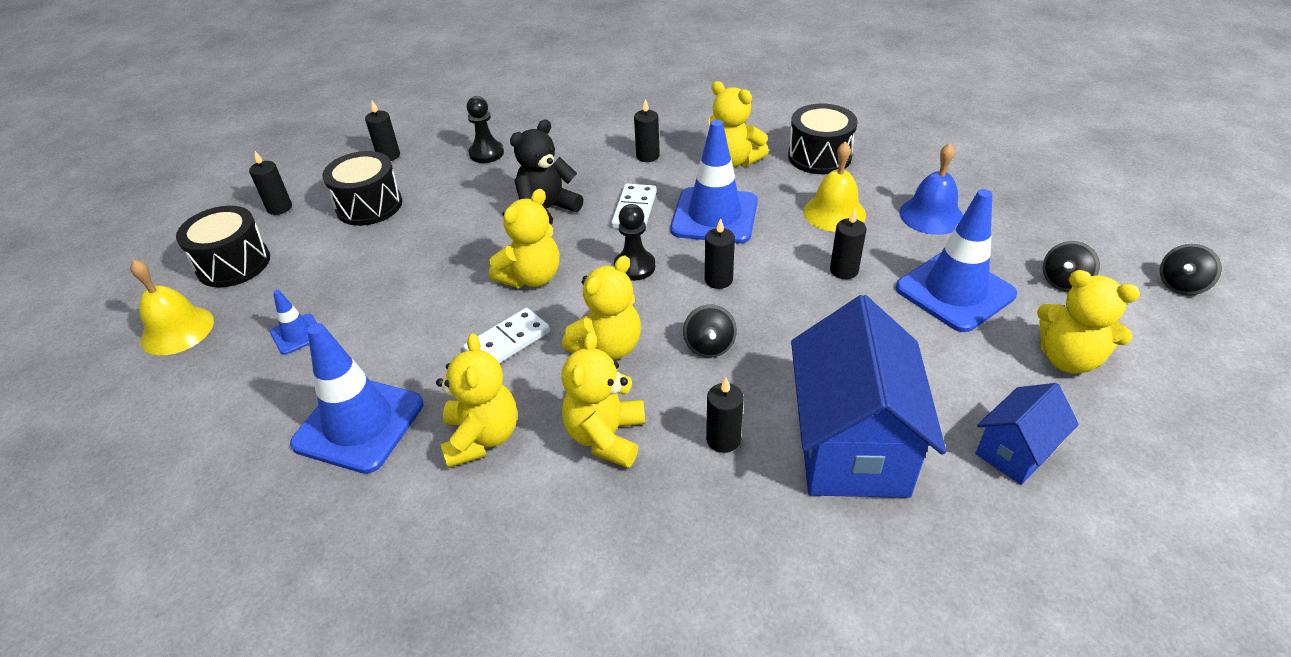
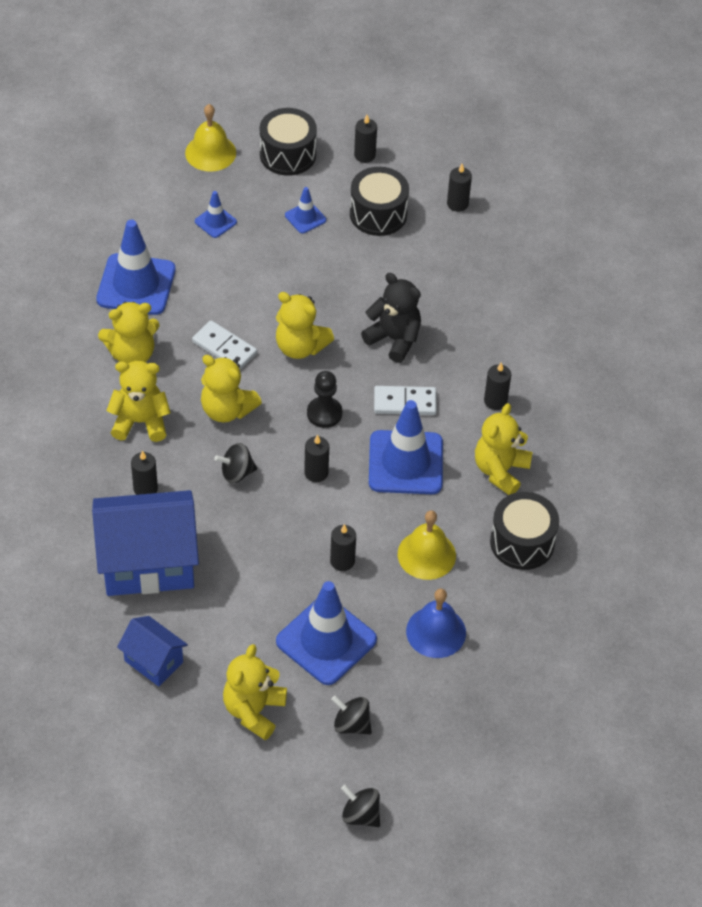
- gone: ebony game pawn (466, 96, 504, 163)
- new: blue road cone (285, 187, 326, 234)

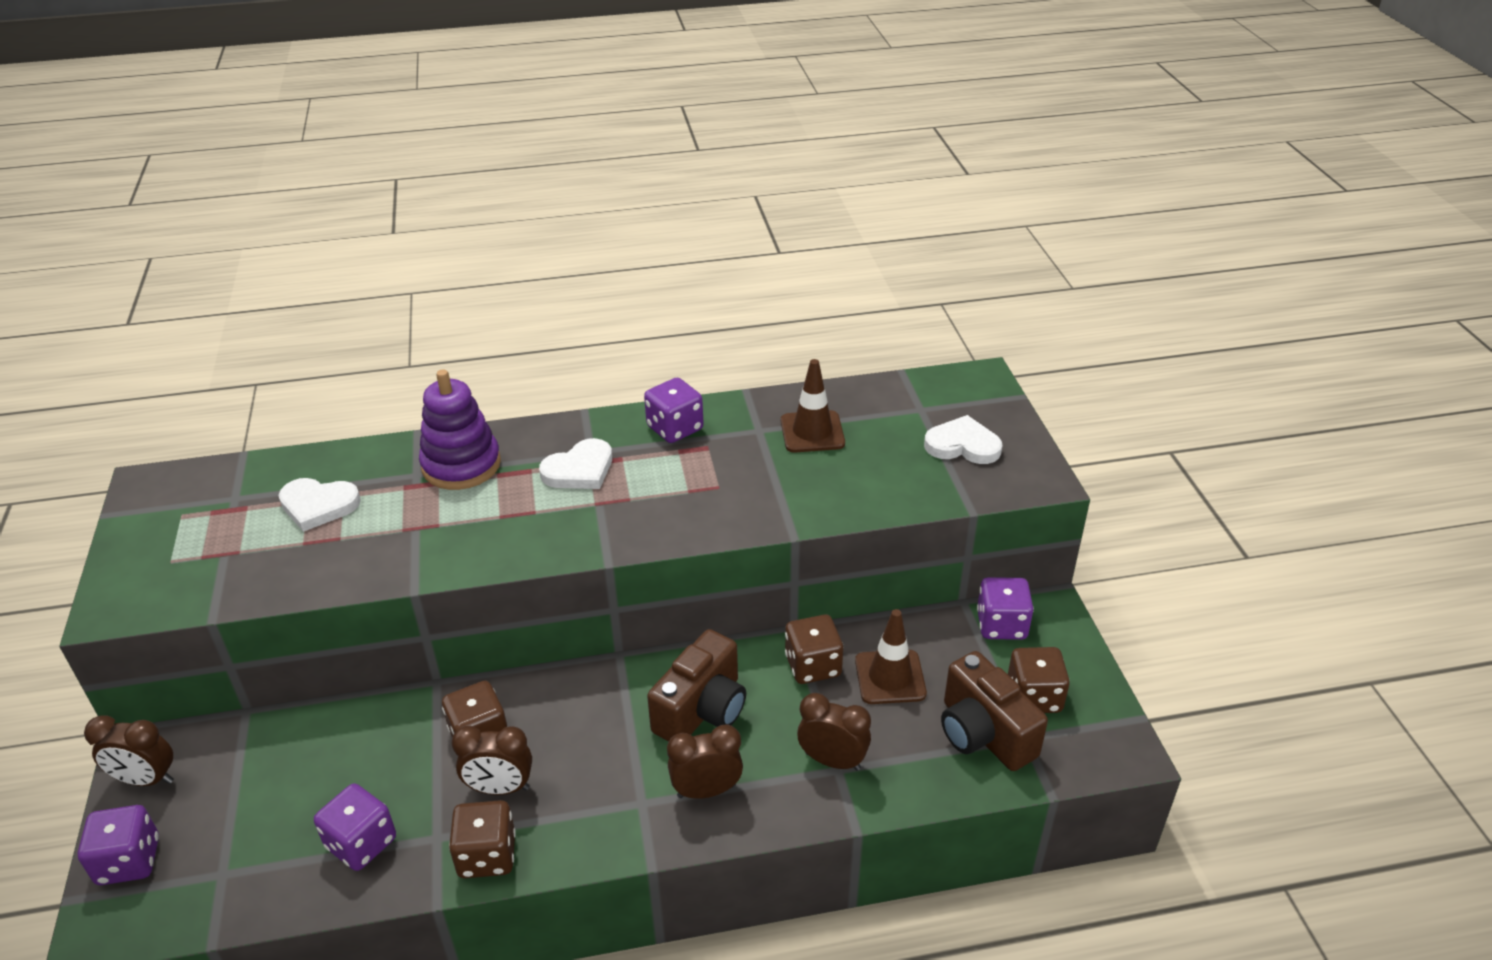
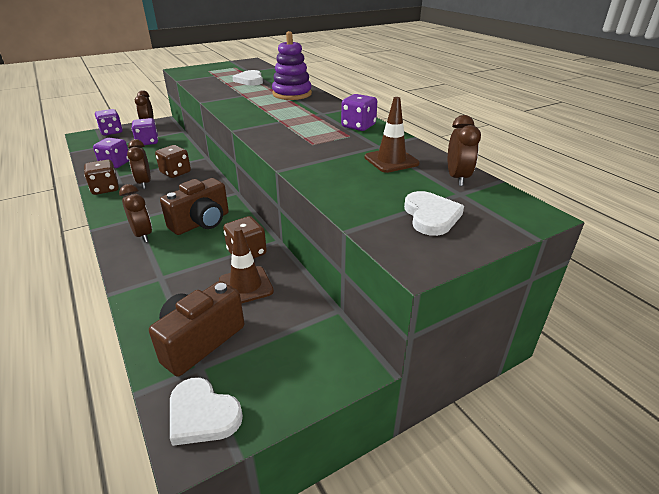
- shifted: pure white heart shape (539, 438, 612, 489) to (170, 377, 243, 446)
- rotated: brown camera (647, 629, 746, 742) = (160, 178, 229, 235) 60 degrees counterclockwise
- shifted: brown clock (797, 693, 871, 771) to (448, 115, 481, 186)
- shifted: purple die (977, 577, 1034, 640) to (131, 118, 158, 145)
- gone: brown die (1008, 647, 1070, 713)

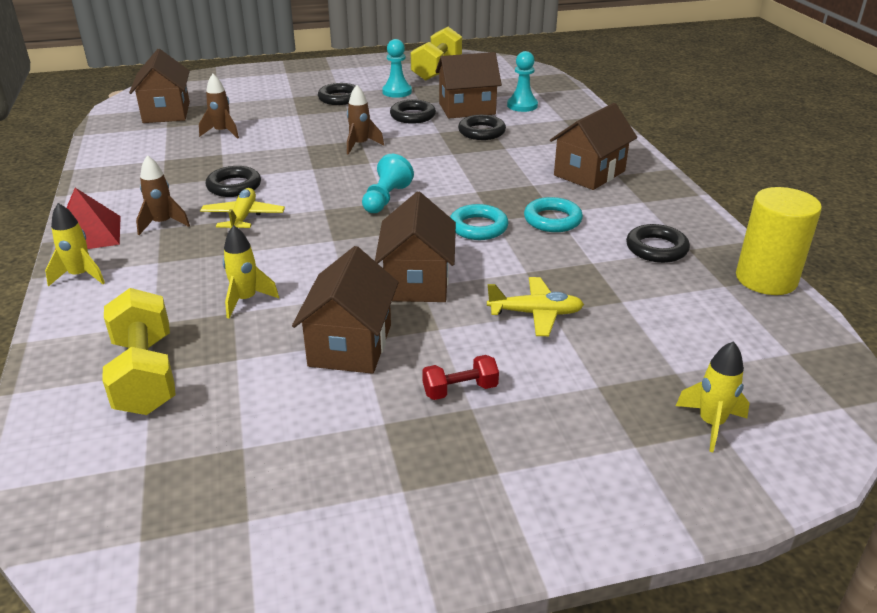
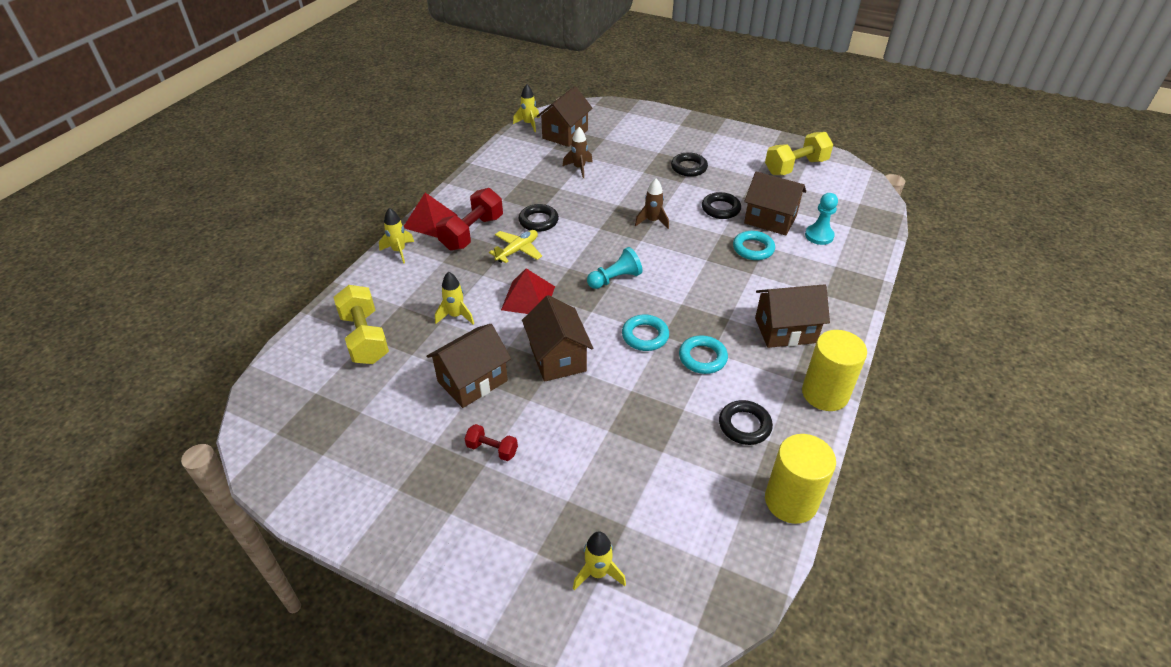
- rotated: yellow dumbbell (102, 288, 176, 415) = (333, 285, 389, 364) 45 degrees counterclockwise
- swapped: brown spaceship (136, 155, 190, 235) to red dumbbell (436, 188, 503, 251)
- rotated: brown house (375, 192, 456, 302) = (522, 295, 593, 382) 60 degrees counterclockwise
- gone: turquoise game pawn (382, 39, 412, 98)
- repainted: ebony torus (458, 115, 506, 140) to turquoise torus (733, 231, 775, 260)
- gone: yellow aeroplane (487, 277, 584, 336)
- new: red pyramid shape (501, 269, 555, 314)
- new: yellow spaceship (513, 84, 540, 132)
- new: yellow cylinder (802, 330, 867, 411)

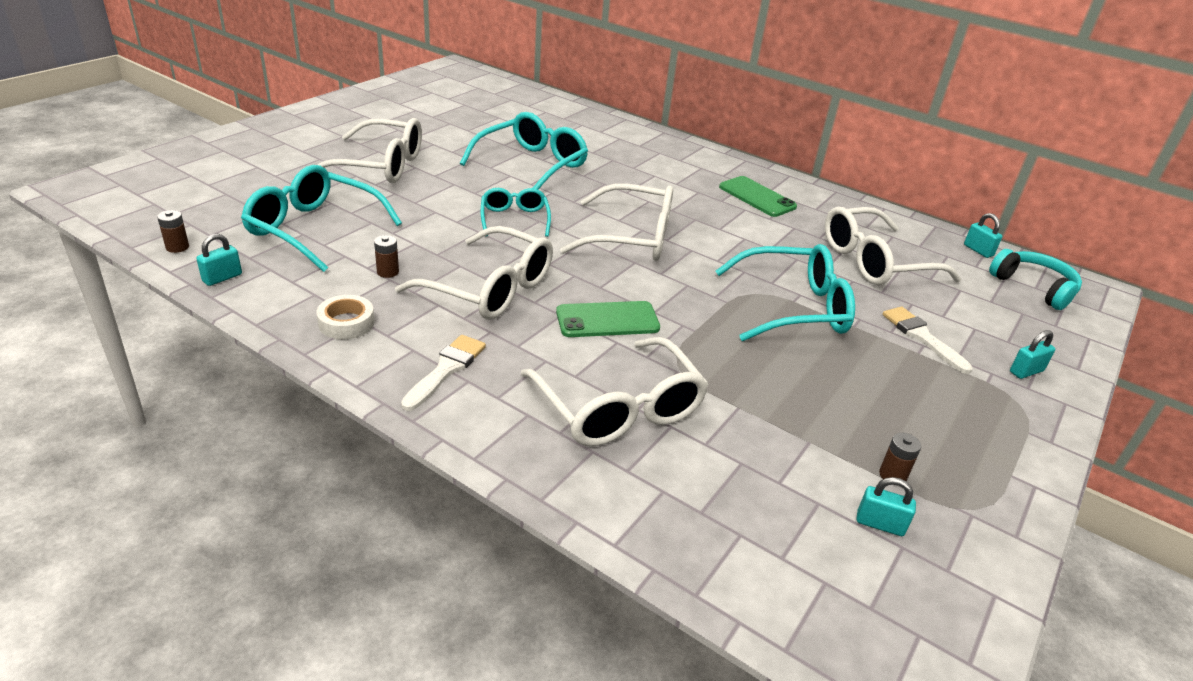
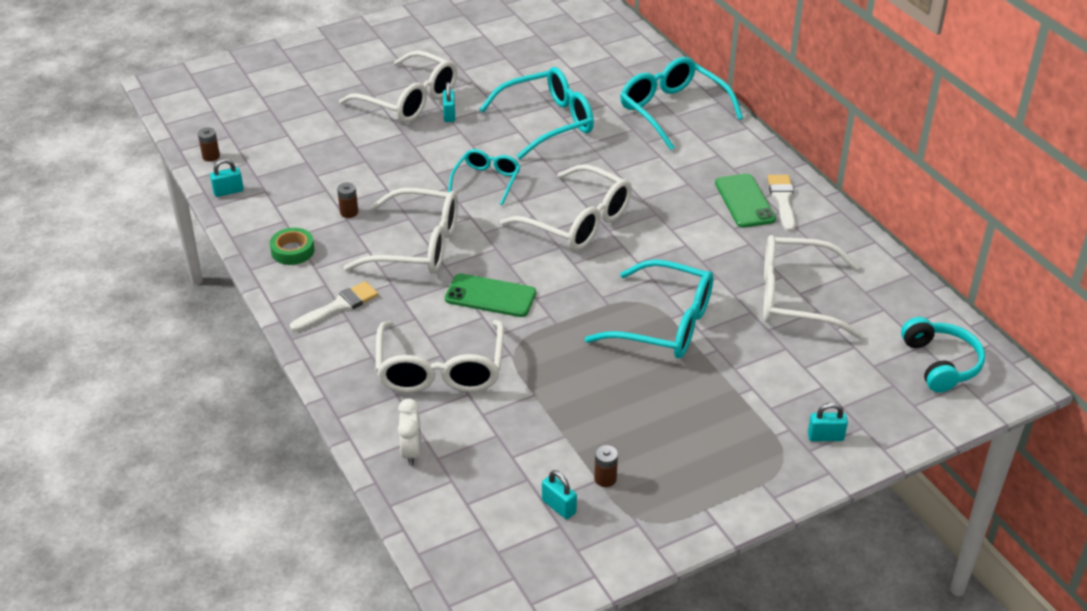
- shifted: turquoise eyeglasses (241, 165, 402, 272) to (620, 57, 743, 150)
- repainted: pure white sticky tape (316, 295, 375, 339) to leaf-green sticky tape (270, 228, 315, 265)
- rotated: pure white eyeglasses (395, 226, 553, 320) = (343, 188, 458, 274) 45 degrees counterclockwise
- shifted: pure white paint brush (883, 306, 972, 374) to (768, 175, 795, 232)
- shifted: turquoise padlock (964, 213, 1002, 258) to (443, 82, 455, 122)
- new: pure white clock (398, 399, 421, 466)

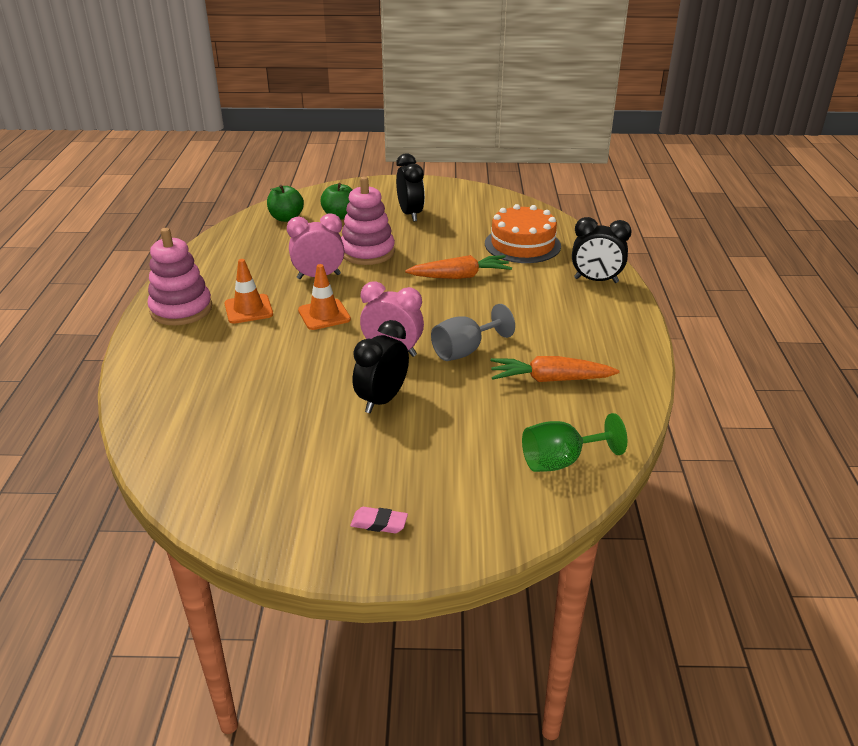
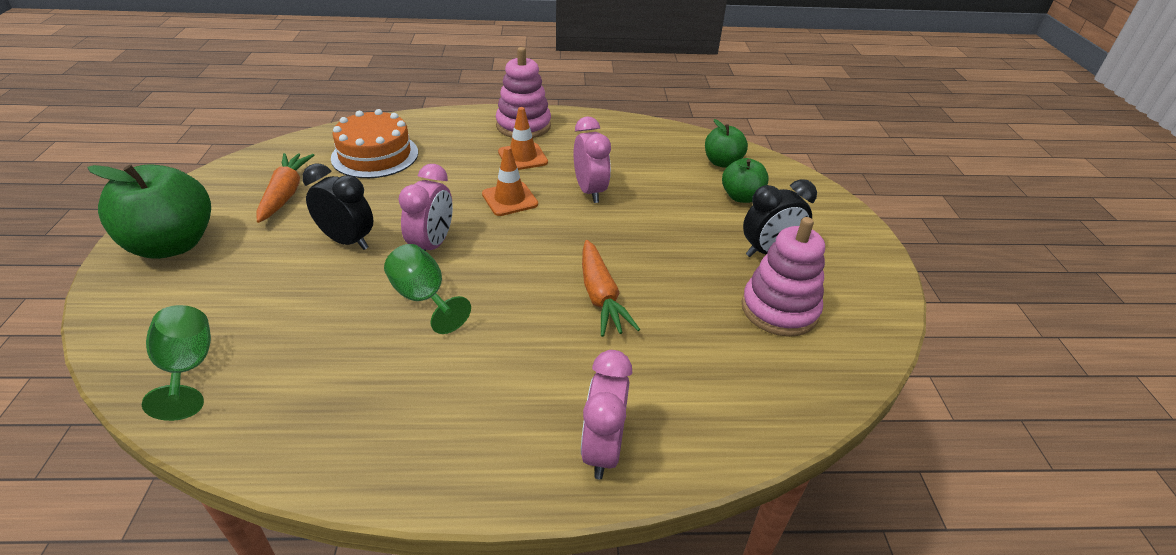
- shifted: rosy ring stacker (341, 176, 395, 265) to (742, 217, 825, 337)
- swapped: rosy pencil eraser (350, 507, 408, 533) to leaf-green apple (87, 164, 211, 259)
- repainted: gray goblet (431, 304, 515, 361) to leaf-green goblet (384, 244, 471, 334)
- shifted: orange-coloured layer cake (485, 204, 561, 263) to (331, 109, 418, 178)
- shifted: orange-coloured toy carrot (490, 356, 620, 382) to (257, 153, 314, 223)
- repainted: ebony clock (572, 217, 632, 283) to rosy clock (581, 350, 632, 479)

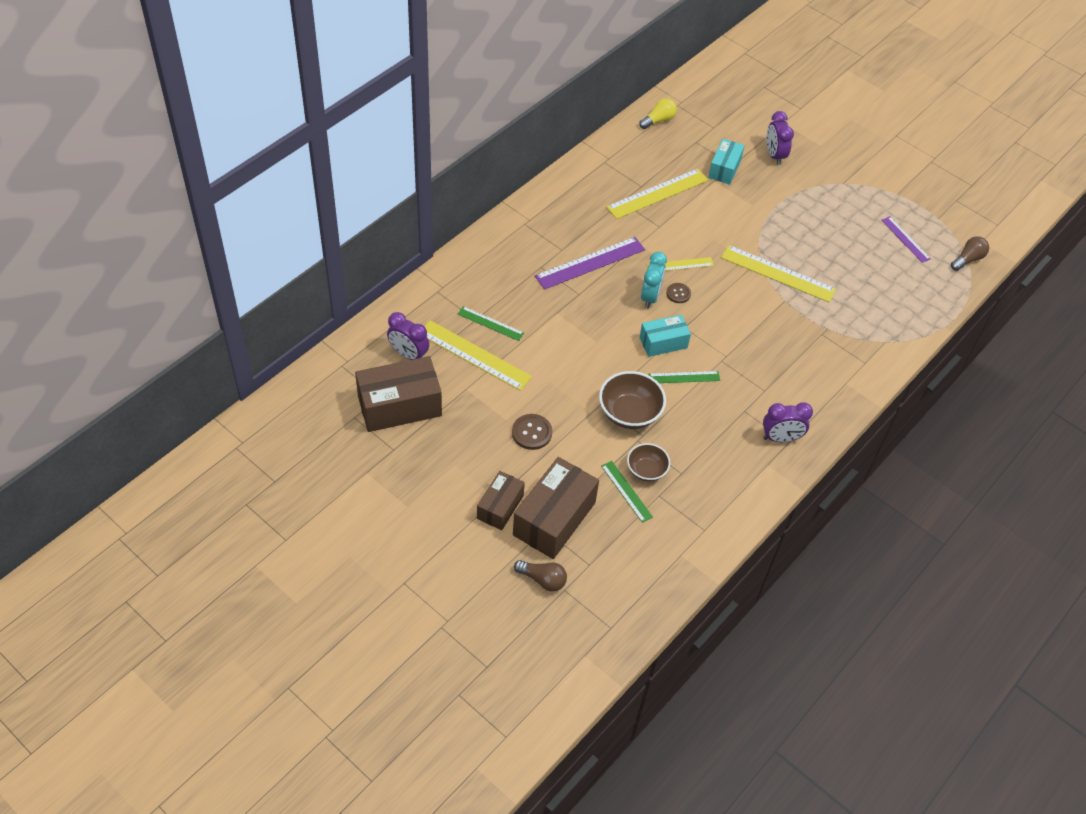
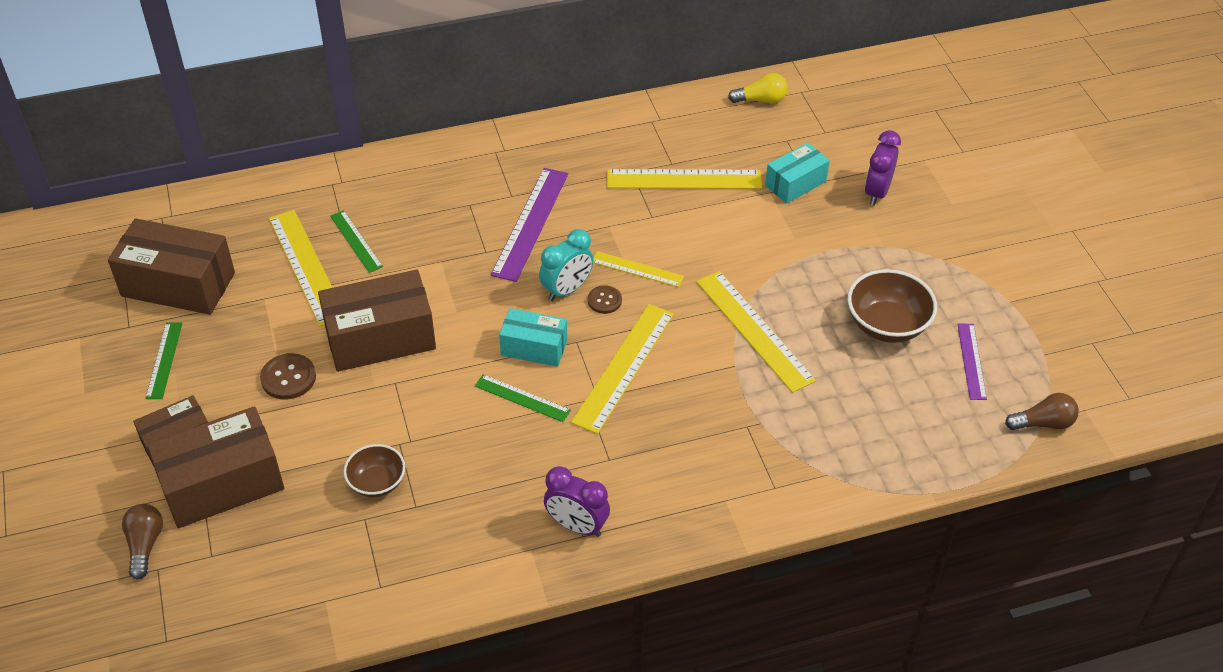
- gone: purple clock (387, 312, 429, 360)
- rotated: brown light bulb (514, 560, 567, 592) = (122, 504, 163, 580) 150 degrees counterclockwise
- rotated: purple measuring stick (535, 237, 645, 290) = (491, 168, 568, 282) 75 degrees counterclockwise
- shifted: brown serving bowl (599, 371, 666, 429) to (848, 269, 937, 343)
- shifted: leaf-green measuring stick (601, 461, 653, 523) to (145, 322, 182, 399)
- new: brown parcel (318, 270, 436, 372)
- new: yellow measuring stick (571, 304, 674, 434)

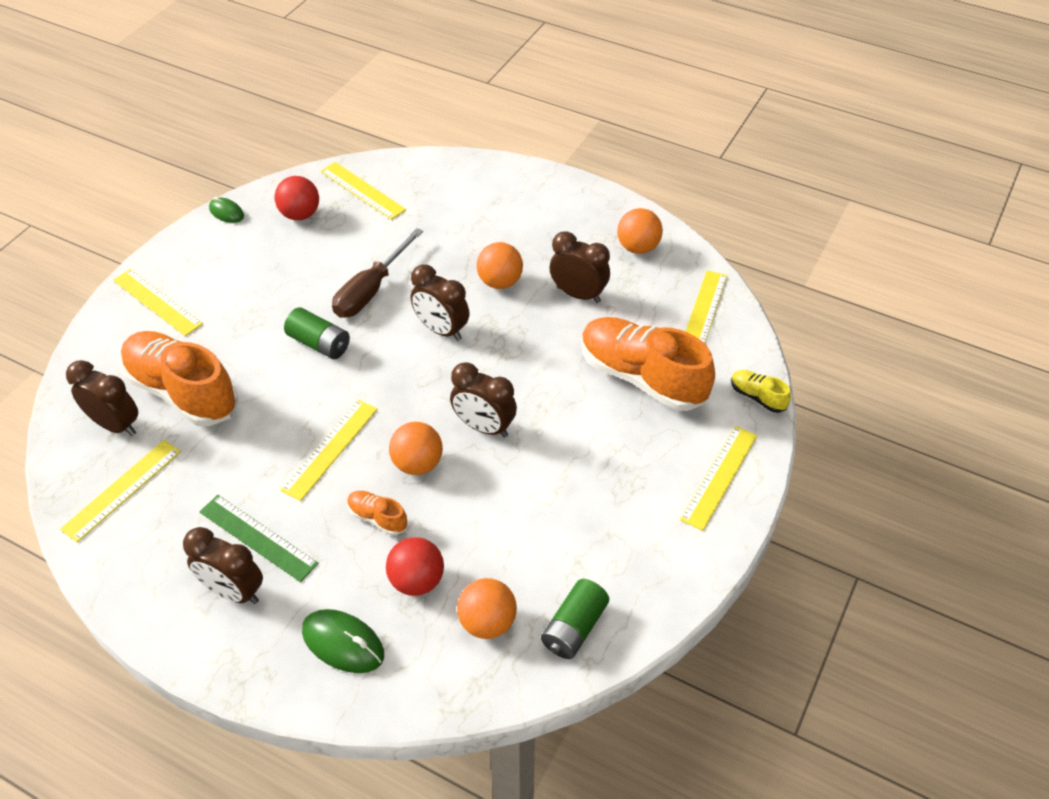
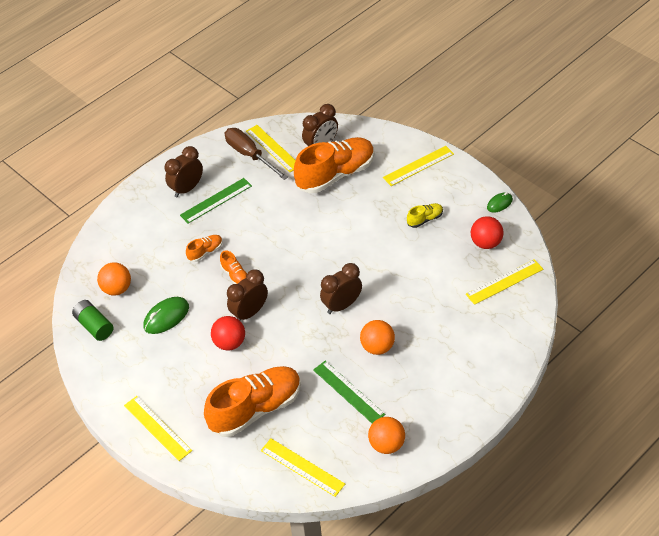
- gone: yellow measuring stick (280, 400, 377, 501)
- gone: leaf-green AA battery (284, 307, 350, 359)
- shifted: leaf-green mouse (302, 609, 384, 673) to (143, 297, 189, 334)
- shifted: brown screwdriver (332, 228, 423, 318) to (225, 128, 288, 180)
- shifted: red ball (386, 537, 444, 596) to (211, 316, 245, 350)
- swapped: orange-coloured ball (389, 422, 443, 475) to orange-coloured sneaker (220, 250, 247, 284)
- swapped: brown clock (549, 231, 610, 303) to leaf-green measuring stick (313, 361, 385, 423)
- shifted: yellow sneaker (731, 370, 791, 413) to (407, 203, 443, 228)

